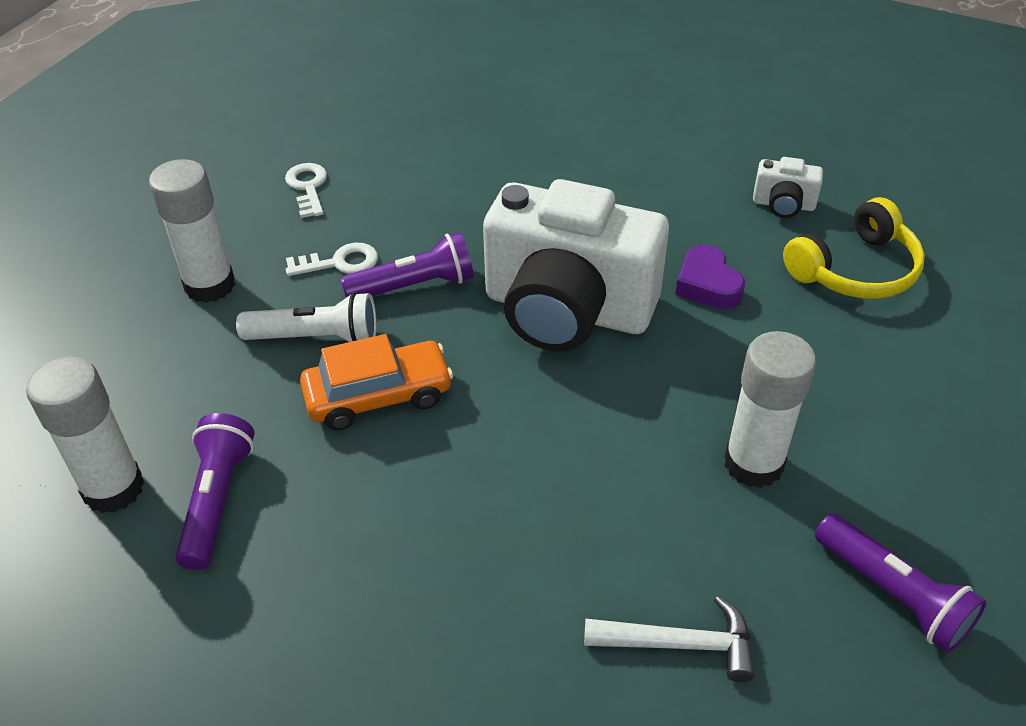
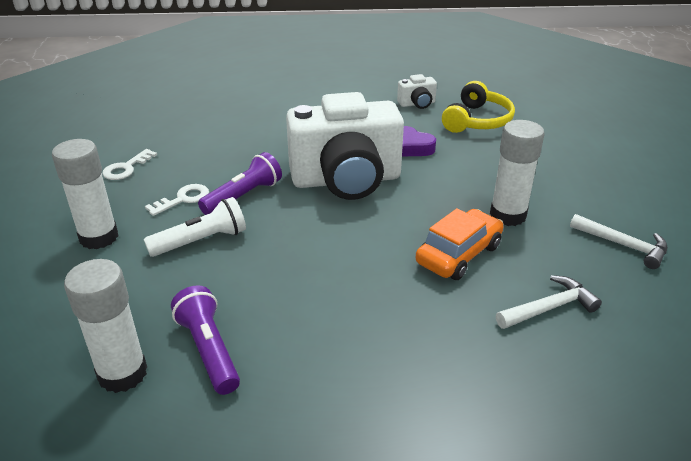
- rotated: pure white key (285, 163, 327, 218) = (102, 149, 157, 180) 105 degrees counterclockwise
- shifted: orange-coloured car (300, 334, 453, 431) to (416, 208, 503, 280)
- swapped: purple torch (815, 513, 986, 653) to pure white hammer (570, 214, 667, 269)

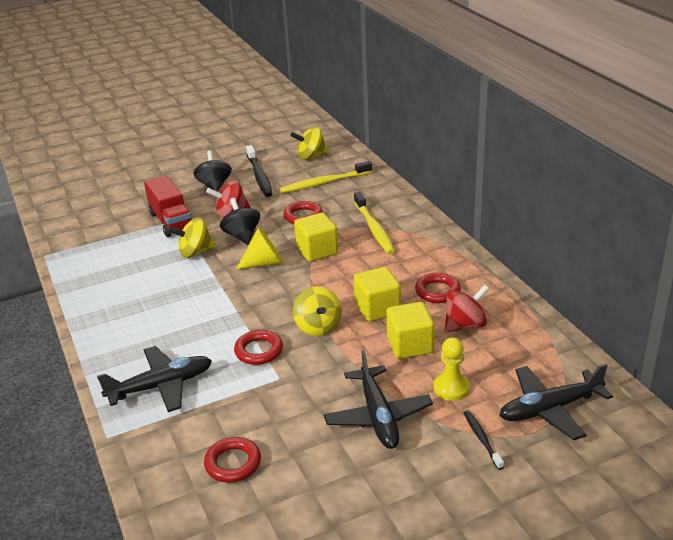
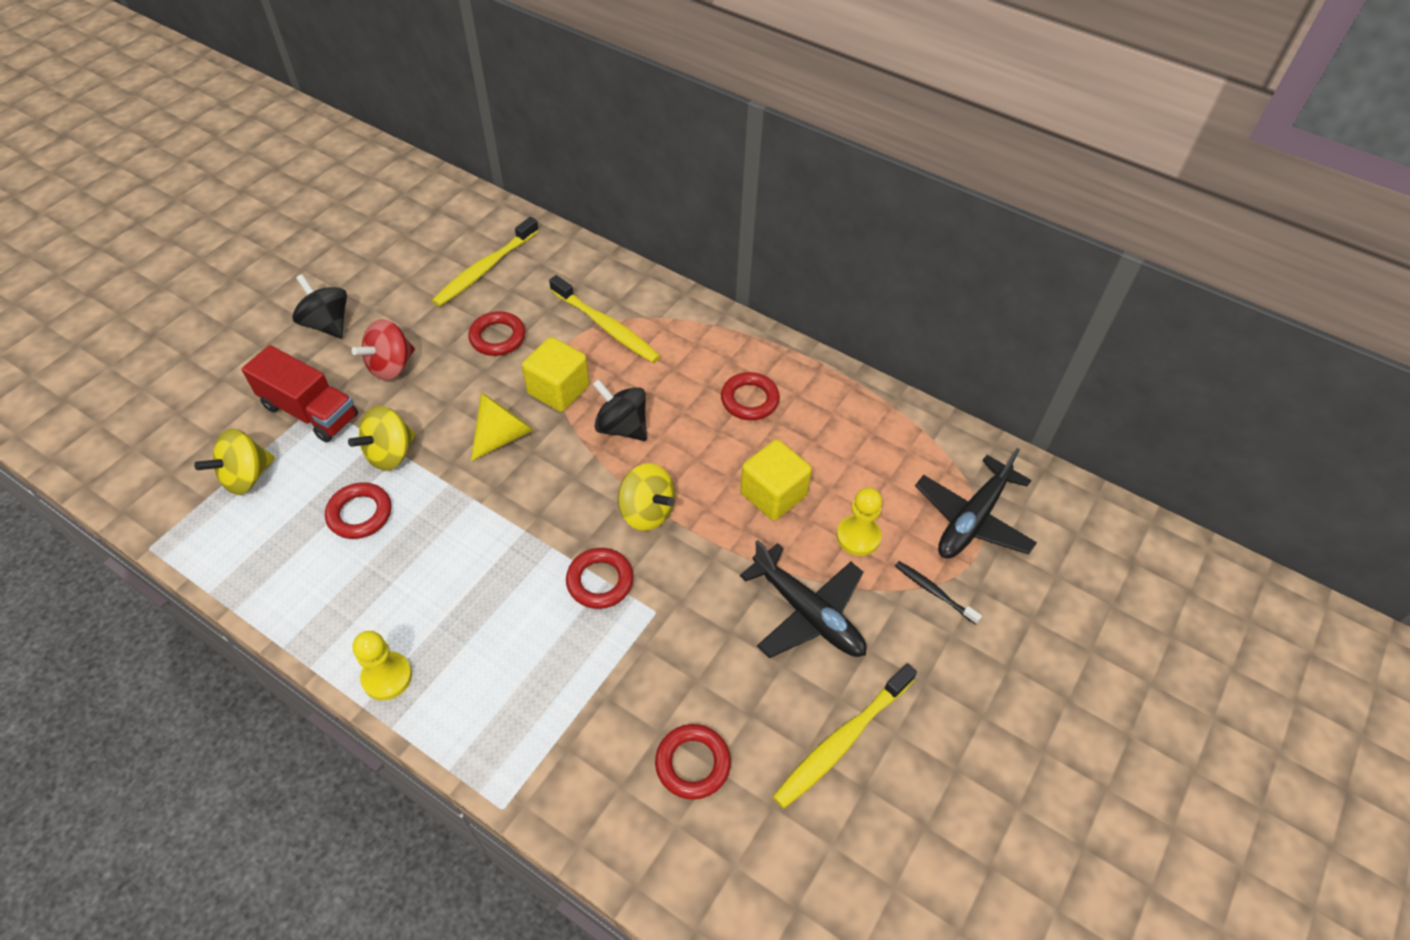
- gone: ebony aeroplane (97, 346, 212, 412)
- shifted: ebony toy top (220, 198, 260, 245) to (592, 379, 647, 441)
- gone: ebony toothbrush (246, 145, 272, 197)
- shifted: yellow toy top (290, 126, 329, 160) to (194, 429, 275, 495)
- gone: yellow cube (354, 267, 401, 321)
- gone: red toy top (445, 285, 489, 332)
- new: red torus (325, 482, 391, 539)
- new: yellow game pawn (353, 631, 412, 700)
- new: yellow toothbrush (773, 663, 917, 809)

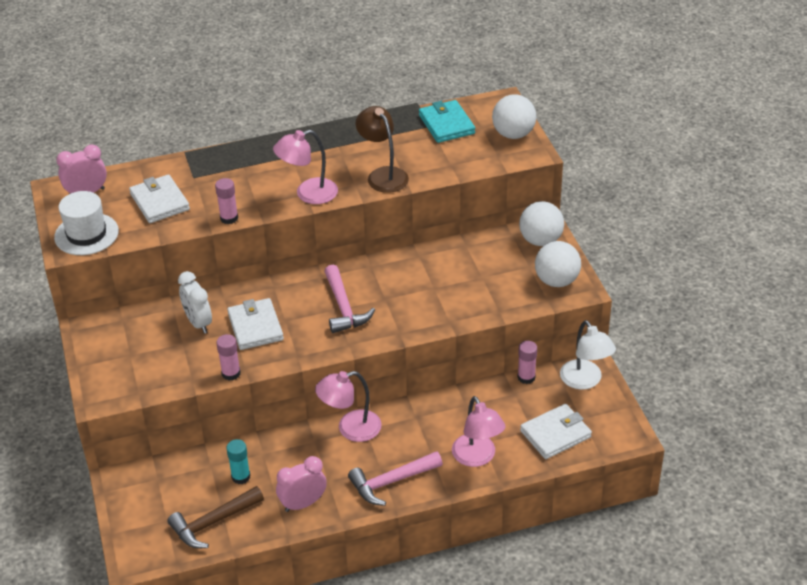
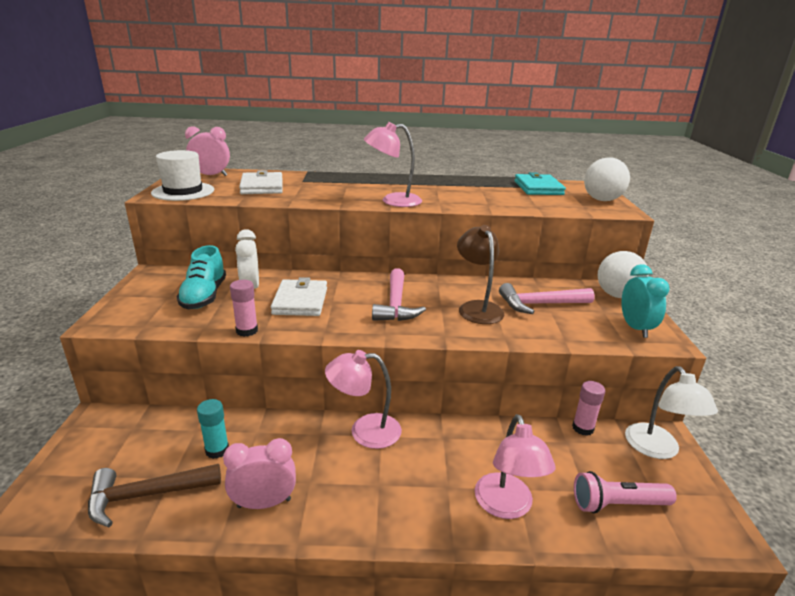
- gone: rosy glue (215, 178, 238, 224)
- shifted: rosy hammer (348, 451, 443, 506) to (499, 283, 595, 314)
- shifted: brown lamp (356, 106, 409, 193) to (457, 225, 504, 324)
- swapped: pure white wallet (520, 404, 592, 459) to rosy torch (574, 471, 677, 514)
- swapped: pure white ball (535, 241, 581, 287) to turquoise clock (622, 264, 670, 338)
- new: turquoise sneaker (177, 245, 226, 309)

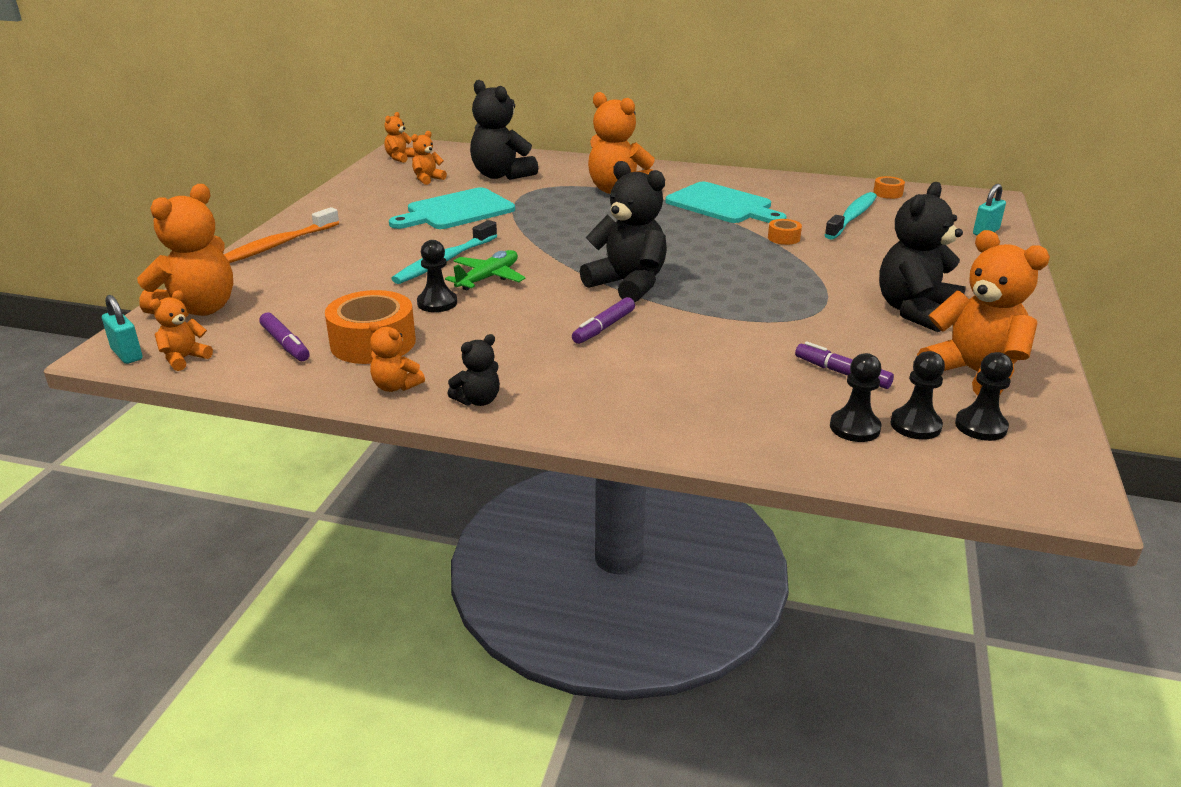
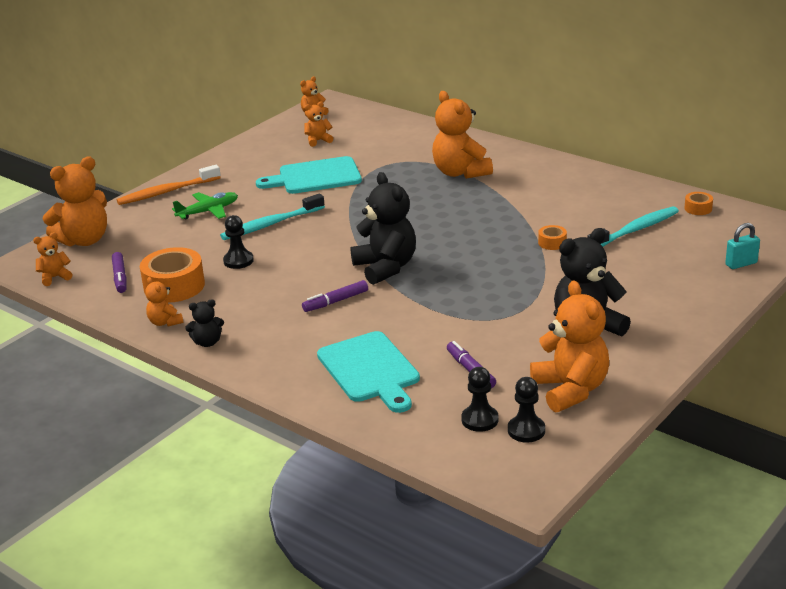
- gone: turquoise padlock (102, 295, 142, 364)
- shifted: leaf-green aeroplane (445, 250, 526, 290) to (172, 192, 238, 219)
- gone: ebony teddy bear (470, 80, 538, 180)
- shifted: turquoise chopping board (665, 182, 786, 223) to (317, 331, 420, 413)
- gone: ebony game pawn (830, 353, 882, 442)

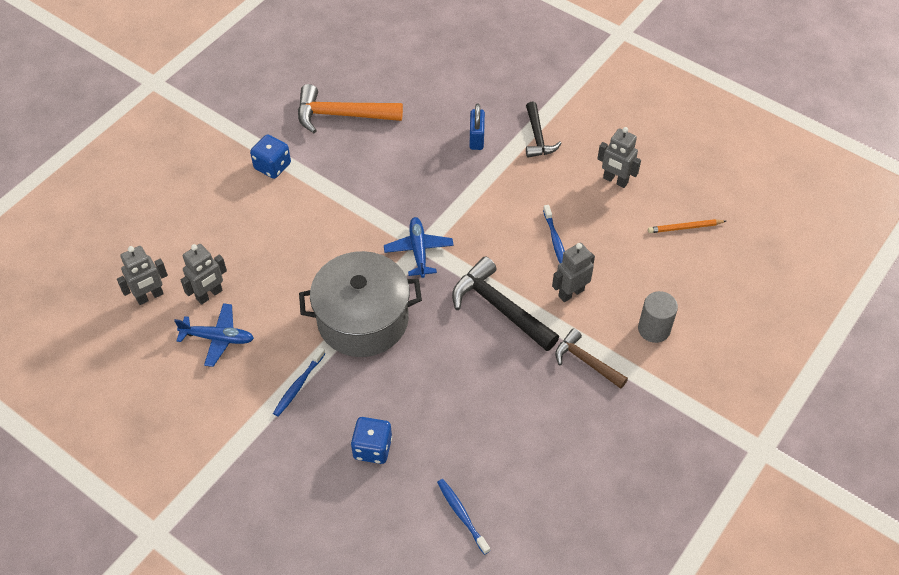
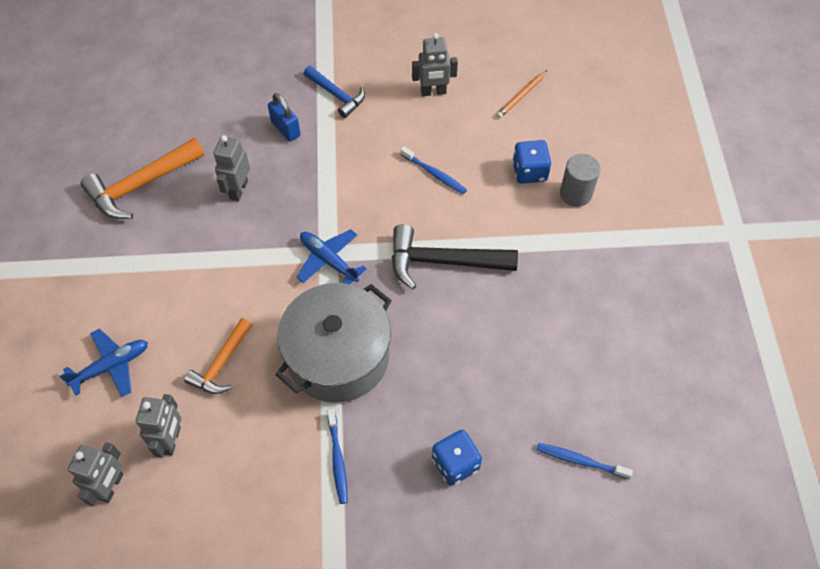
- shifted: blue aeroplane (174, 303, 254, 367) to (60, 328, 148, 397)
- shifted: blue die (250, 134, 291, 179) to (512, 140, 551, 184)
- repainted: ebony hammer (526, 101, 562, 157) to blue hammer (304, 66, 365, 118)
- shifted: gray robot (552, 243, 595, 302) to (213, 135, 250, 201)
- gone: brown hammer (555, 328, 628, 389)
- new: orange-coloured hammer (184, 318, 252, 394)

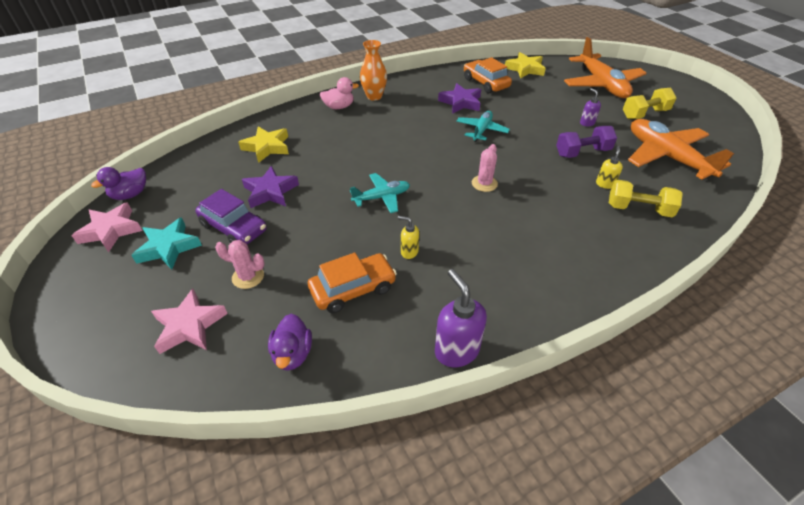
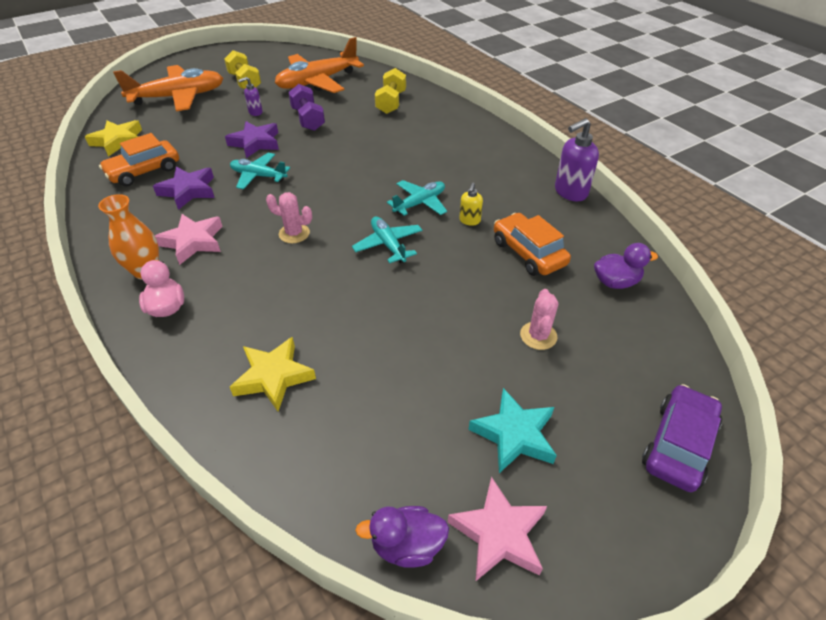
- rotated: purple toy duck (91, 167, 146, 200) = (355, 506, 449, 568) 135 degrees clockwise
- shifted: rosy star shape (151, 288, 228, 354) to (155, 214, 223, 265)
- shifted: purple car (196, 189, 267, 244) to (642, 384, 722, 492)
- shifted: purple star shape (242, 166, 299, 208) to (225, 121, 279, 158)
- shifted: rosy saguaro cactus (472, 144, 498, 192) to (266, 192, 312, 243)
- gone: yellow soap pump (596, 146, 623, 189)
- new: turquoise aeroplane (387, 180, 447, 216)

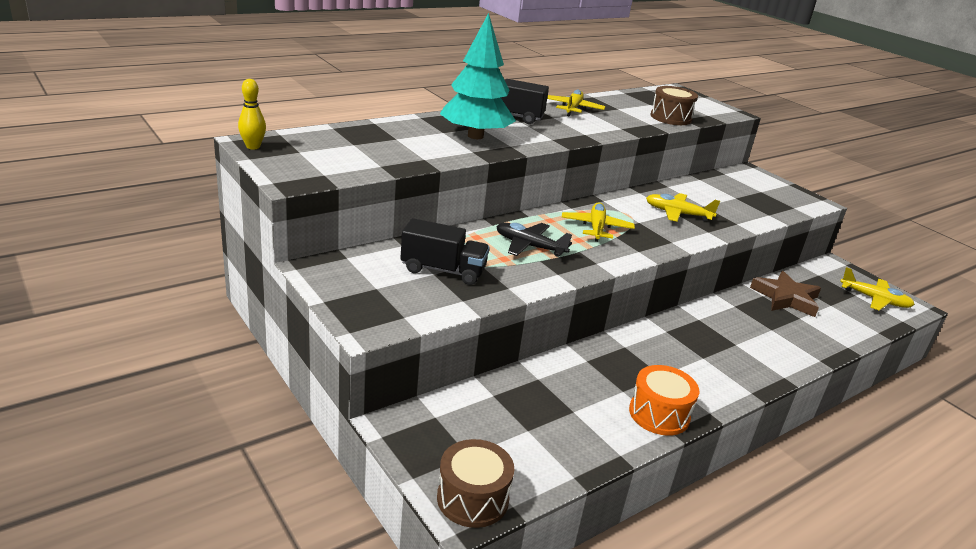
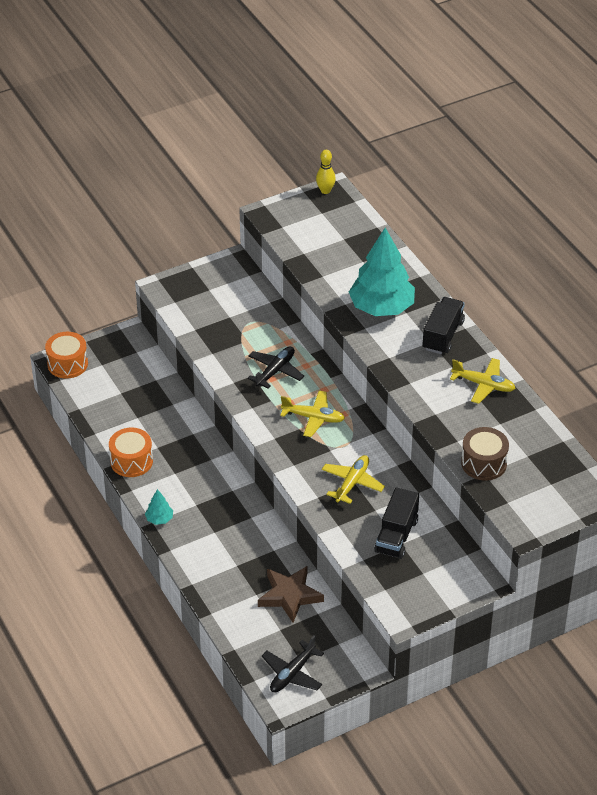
- shifted: ebony lorry (400, 218, 490, 285) to (374, 487, 419, 559)
- repainted: brown drum (437, 439, 514, 528) to orange-coloured drum (45, 332, 88, 379)
- repainted: yellow aeroplane (840, 267, 915, 311) to ebony aeroplane (262, 636, 324, 693)
- new: turquoise tree (145, 489, 173, 525)

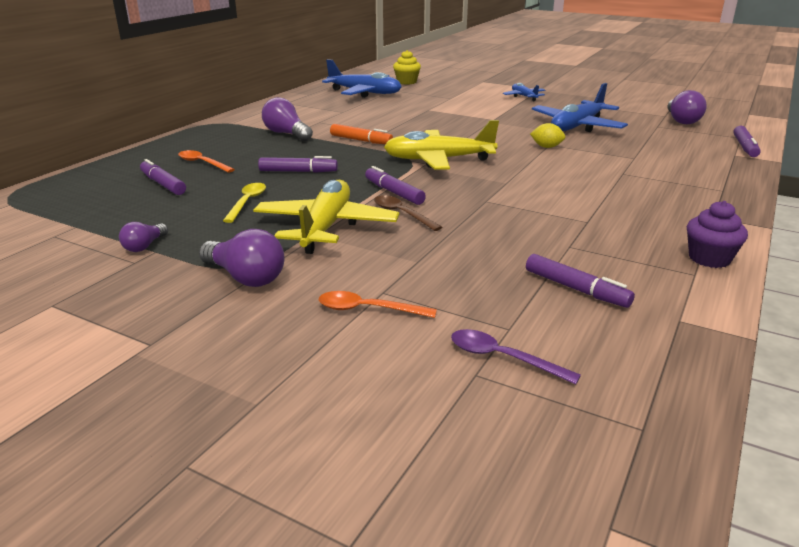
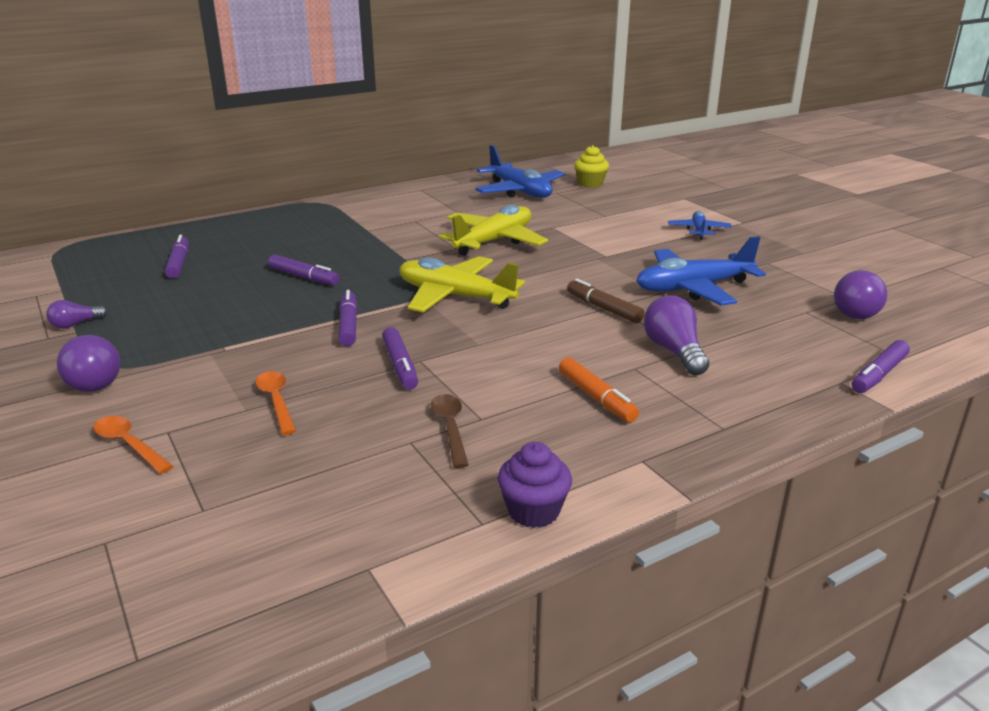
- shifted: orange-coloured tablespoon (178, 150, 235, 173) to (255, 371, 296, 435)
- gone: yellow tablespoon (223, 183, 266, 223)
- shifted: yellow aeroplane (253, 179, 399, 254) to (439, 205, 548, 256)
- shifted: purple light bulb (262, 97, 313, 141) to (644, 295, 709, 376)
- shifted: orange-coloured felt pen (330, 124, 393, 144) to (559, 358, 639, 422)
- shifted: brown tablespoon (374, 195, 442, 231) to (431, 394, 469, 468)
- gone: purple tablespoon (451, 329, 581, 385)
- shifted: purple felt pen (526, 254, 635, 308) to (382, 327, 418, 390)
- swapped: yellow toy lemon (530, 123, 565, 148) to brown felt pen (567, 279, 645, 323)

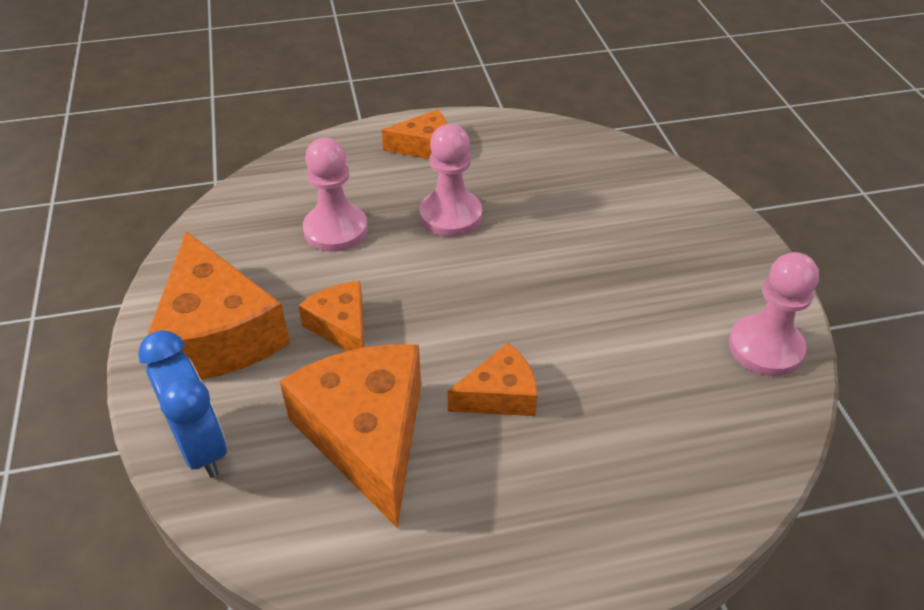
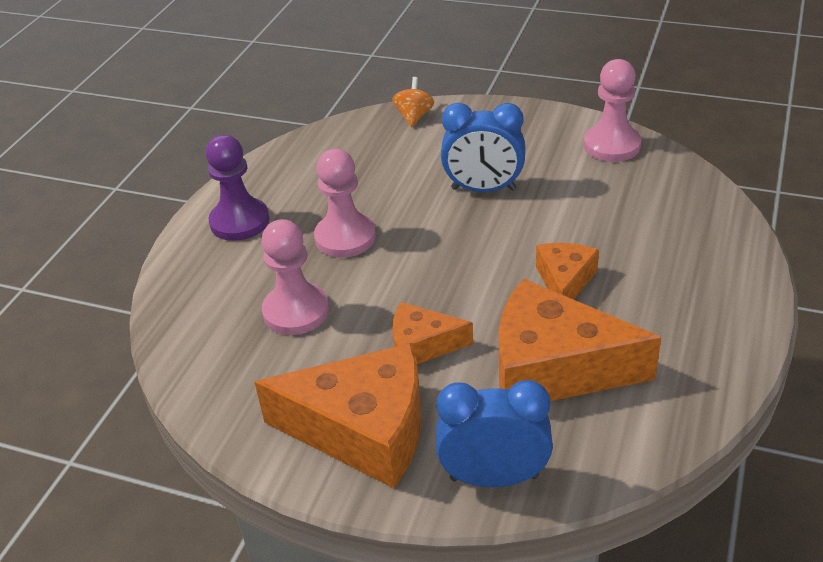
- swapped: orange-coloured cheese wedge (382, 110, 447, 159) to purple game pawn (206, 135, 270, 241)
- new: orange-coloured toy top (392, 77, 434, 127)
- new: blue clock (441, 103, 525, 192)

